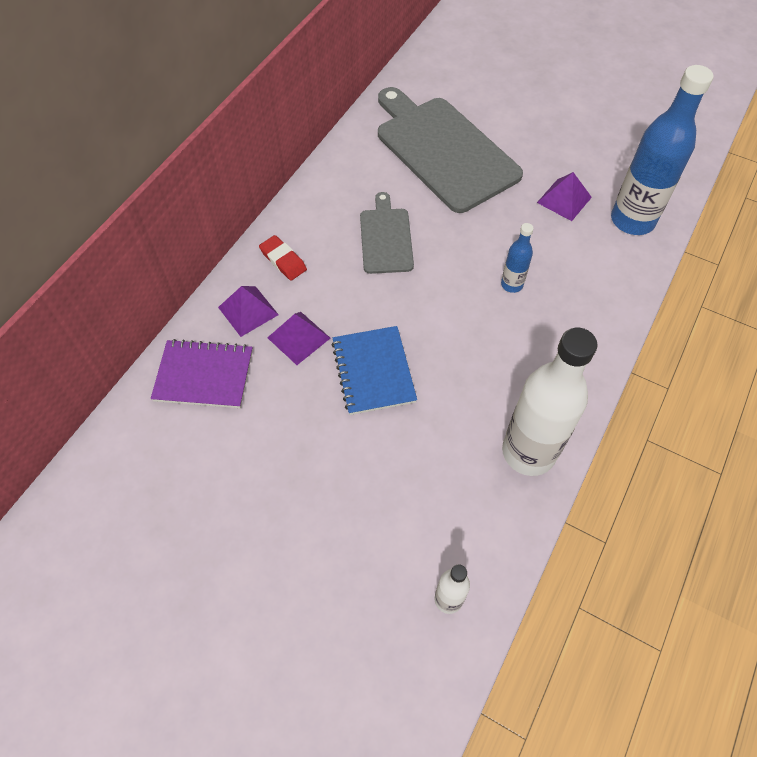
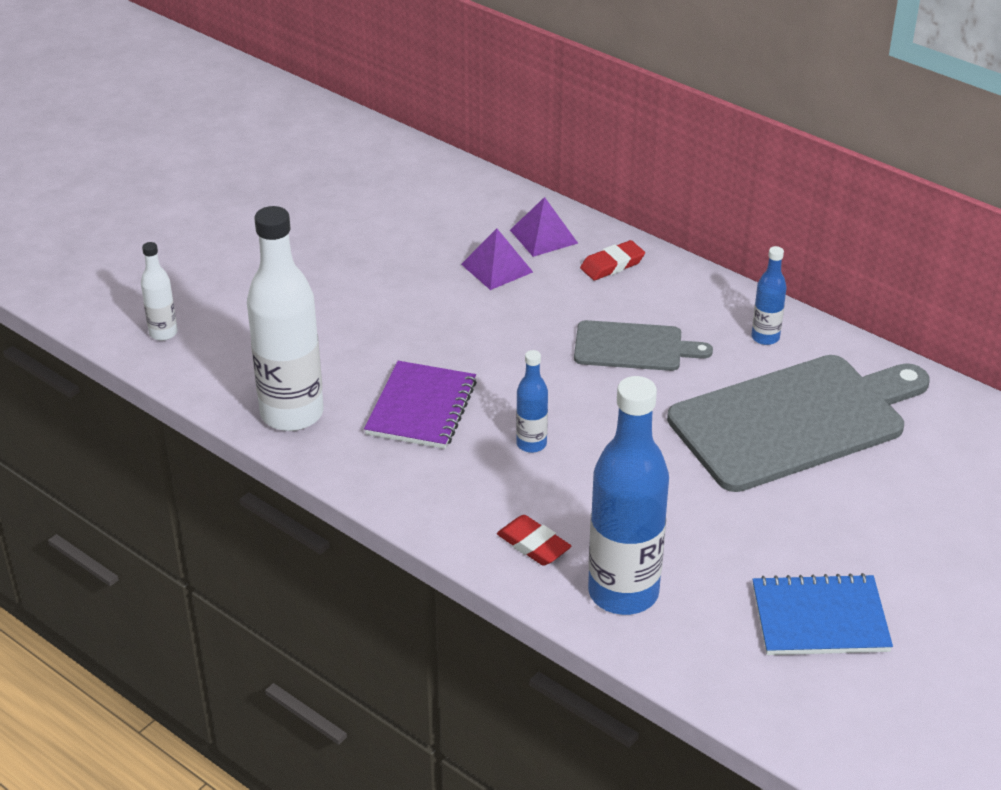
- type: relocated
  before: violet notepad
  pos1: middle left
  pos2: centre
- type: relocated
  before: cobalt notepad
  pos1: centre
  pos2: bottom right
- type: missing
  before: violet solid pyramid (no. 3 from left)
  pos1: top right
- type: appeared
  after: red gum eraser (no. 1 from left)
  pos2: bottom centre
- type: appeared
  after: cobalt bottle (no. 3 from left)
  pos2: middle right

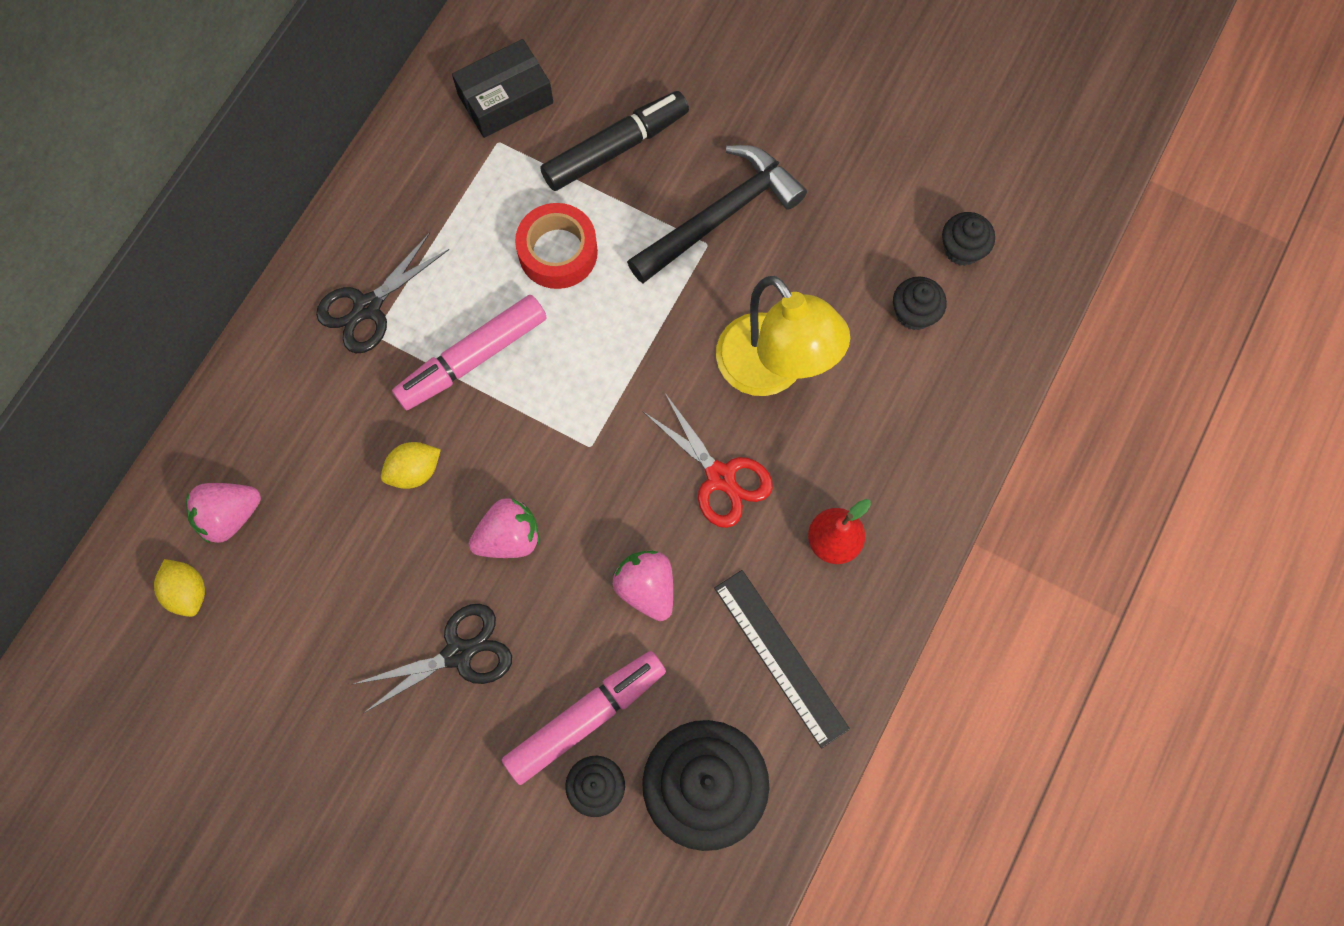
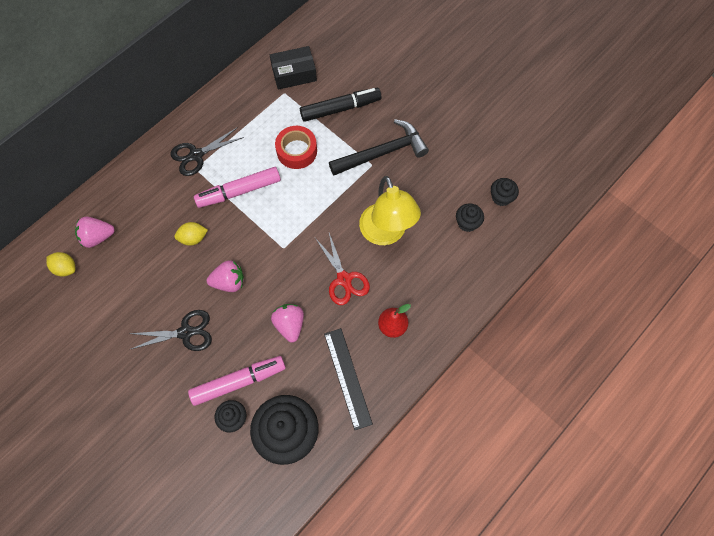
- type: spun
  before: yellow citrus fruit (no. 1 from left)
  pos1: middle left
  pos2: middle left
  turn: -45

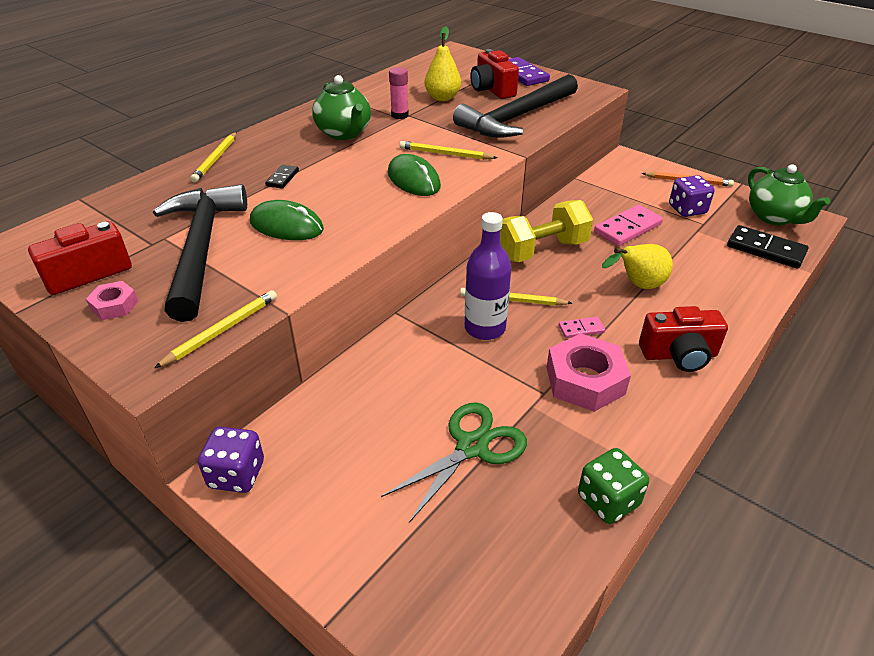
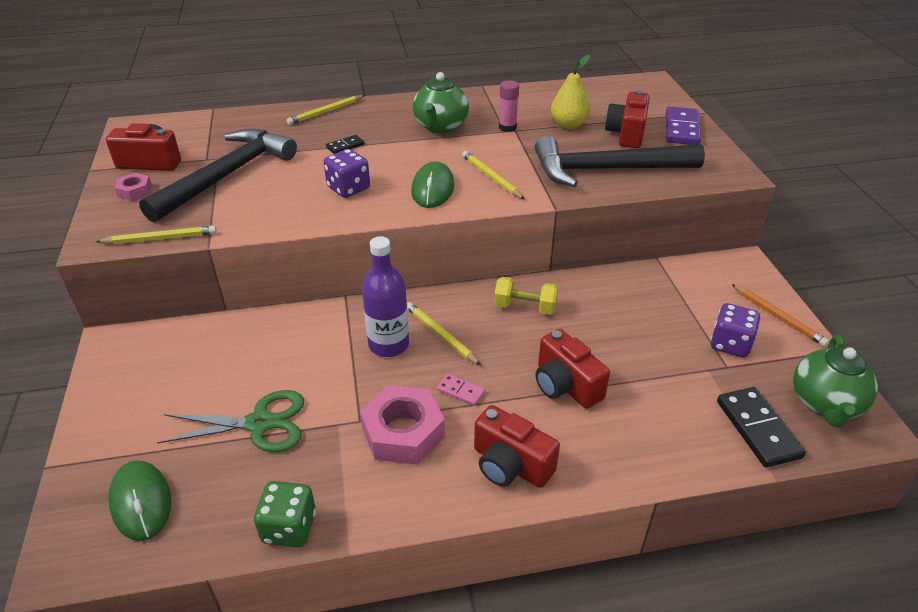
- type: relocated
  before: violet die (no. 1 from left)
  pos1: bottom left
  pos2: top centre
- type: relocated
  before: green mouse (no. 1 from left)
  pos1: middle left
  pos2: bottom left
- type: size
  before: yellow hand weight
  pos1: centre
  pos2: centre
  scale: 0.63
- type: missing
  before: rosy domino (no. 2 from left)
  pos1: middle right
- type: exchanged
  before: yellow pear (no. 2 from left)
  after: red compact camera (no. 3 from left)
  pos1: middle right
  pos2: centre

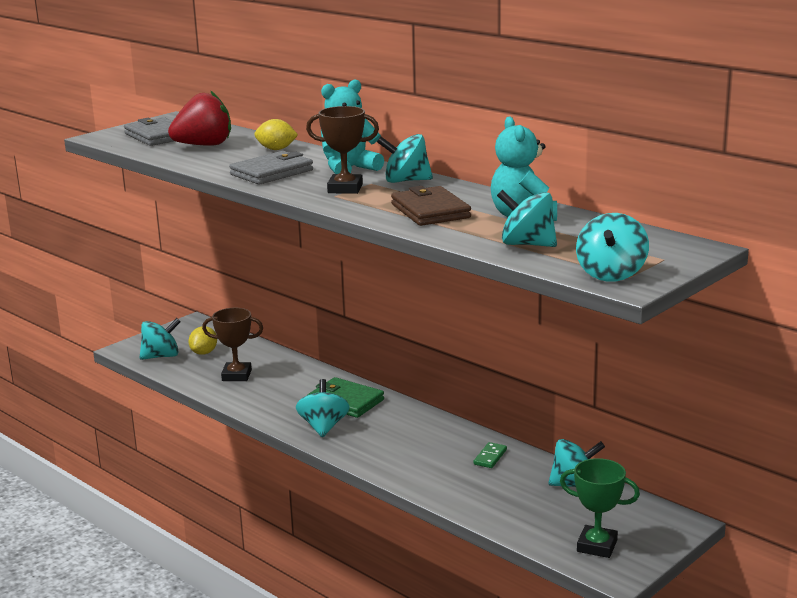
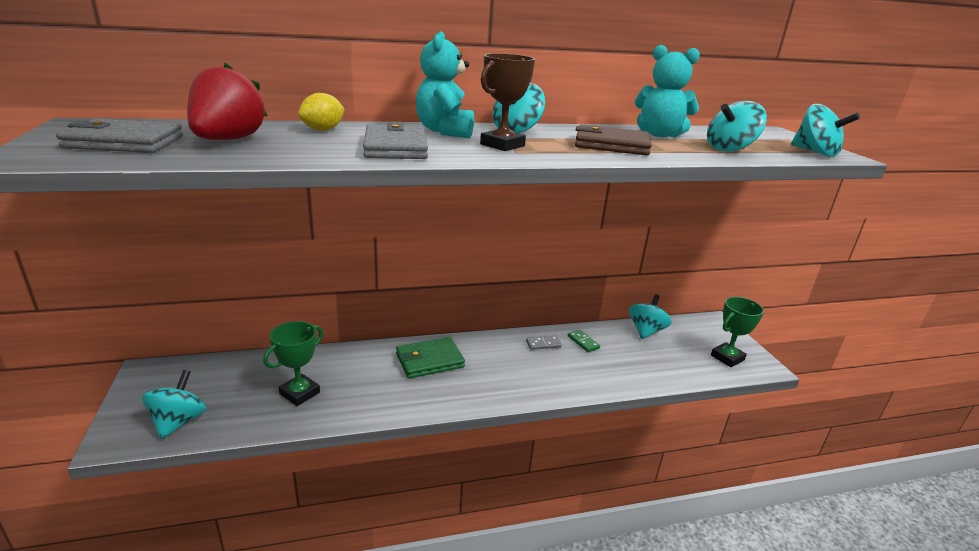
- type: missing
  before: yellow citrus fruit (no. 1 from left)
  pos1: middle left
- type: colour
  before: brown award cup (no. 1 from left)
  after: green award cup (no. 1 from left)
  pos1: middle left
  pos2: middle left
- type: missing
  before: aqua spinning top (no. 2 from left)
  pos1: bottom centre
- type: appeared
  after: gray domino
  pos2: centre

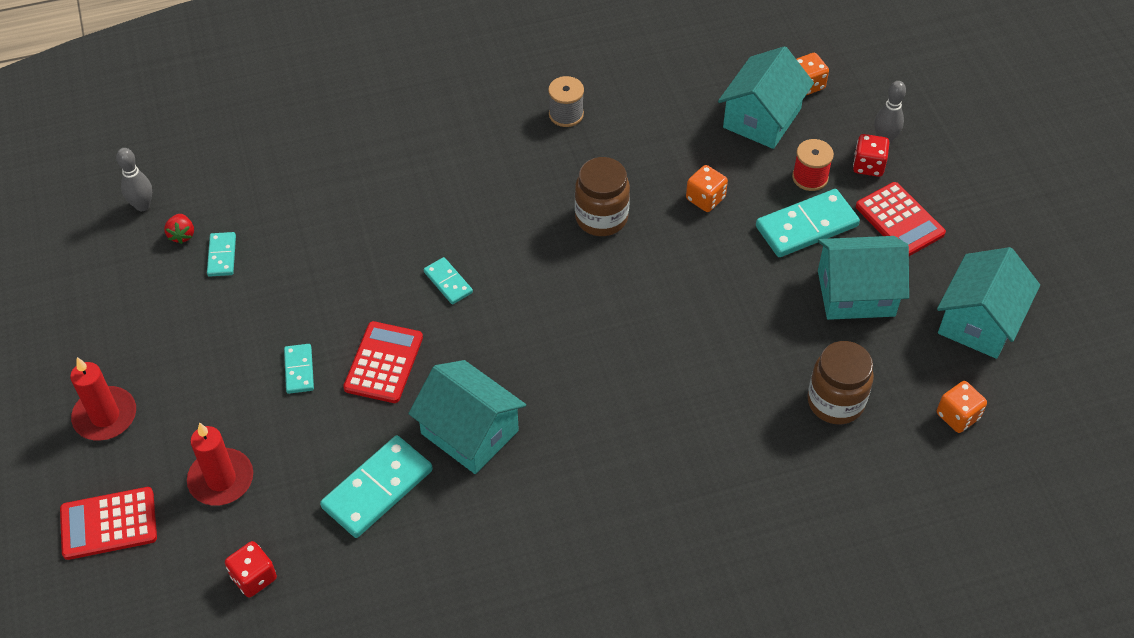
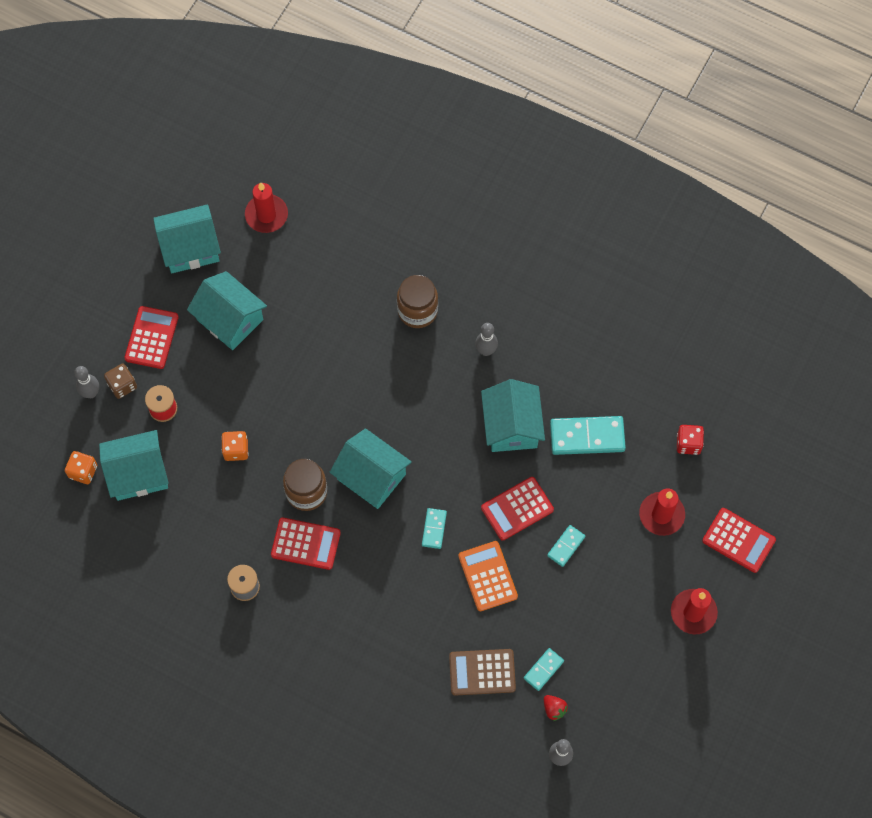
- type: spun
  before: red berry
  pos1: middle left
  pos2: bottom centre
  turn: 105
- type: missing
  before: aqua domino (no. 5 from left)
  pos1: middle right
- type: relocated
  before: brown preserve jar (no. 2 from left)
  pos1: middle right
  pos2: centre
- type: colour
  before: red die (no. 2 from left)
  after: brown die
  pos1: top right
  pos2: middle left
- type: exchanged
  before: orange die (no. 3 from left)
  after: red wax candle (no. 1 from left)
  pos1: middle right
  pos2: top left
- type: appeared
  after: red calculator (no. 2 from left)
  pos2: centre
- type: appeared
  after: aqua cottage (no. 4 from left)
  pos2: centre
- type: appeared
  after: brown calculator
  pos2: bottom centre
- type: appeared
  after: orange calculator
  pos2: bottom centre
- type: appeared
  after: gray tenpin (no. 2 from left)
  pos2: centre

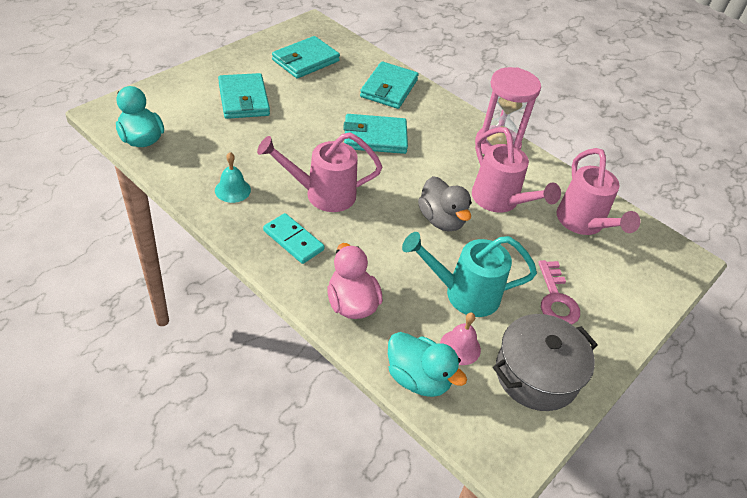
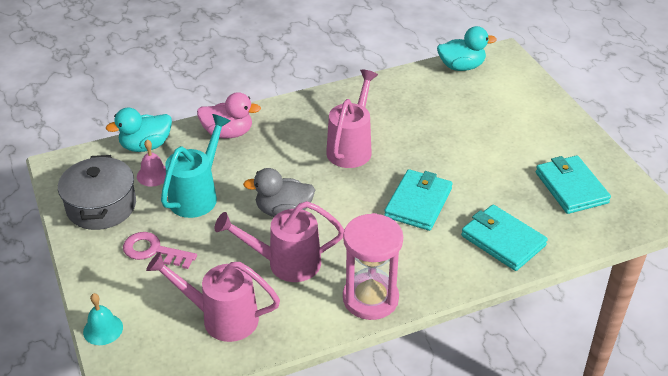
- type: relocated
  before: aqua bell
  pos1: middle left
  pos2: bottom left
- type: missing
  before: aqua wallet (no. 1 from left)
  pos1: top left
- type: missing
  before: aqua domino
  pos1: centre

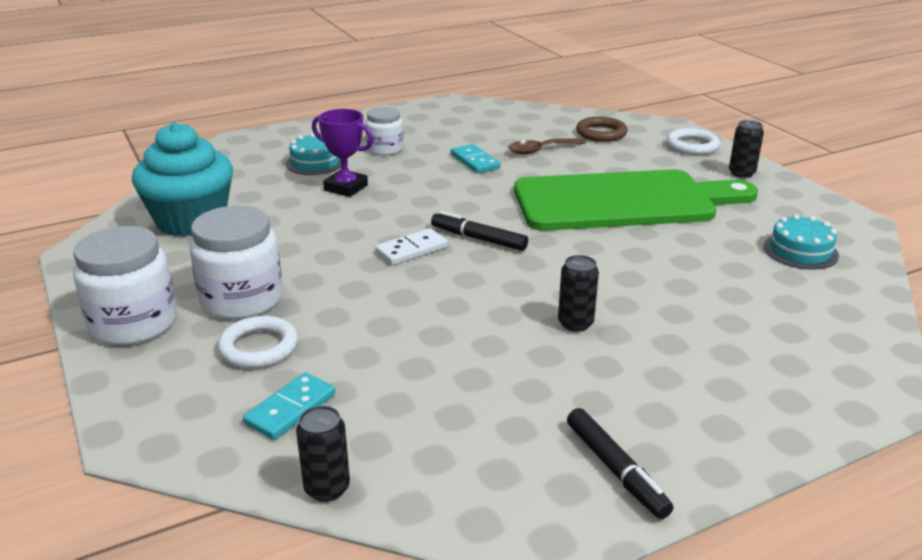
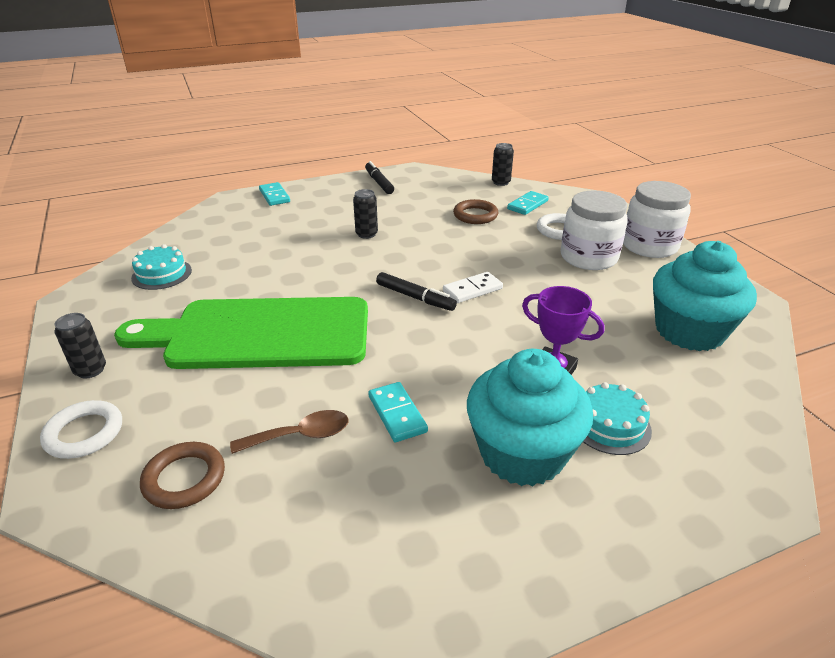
- type: exchanged
  before: white preserve jar (no. 3 from left)
  after: aqua muffin (no. 1 from left)
  pos1: top centre
  pos2: centre
- type: appeared
  after: aqua domino (no. 1 from left)
  pos2: top left
- type: appeared
  after: brown torus (no. 2 from left)
  pos2: top centre

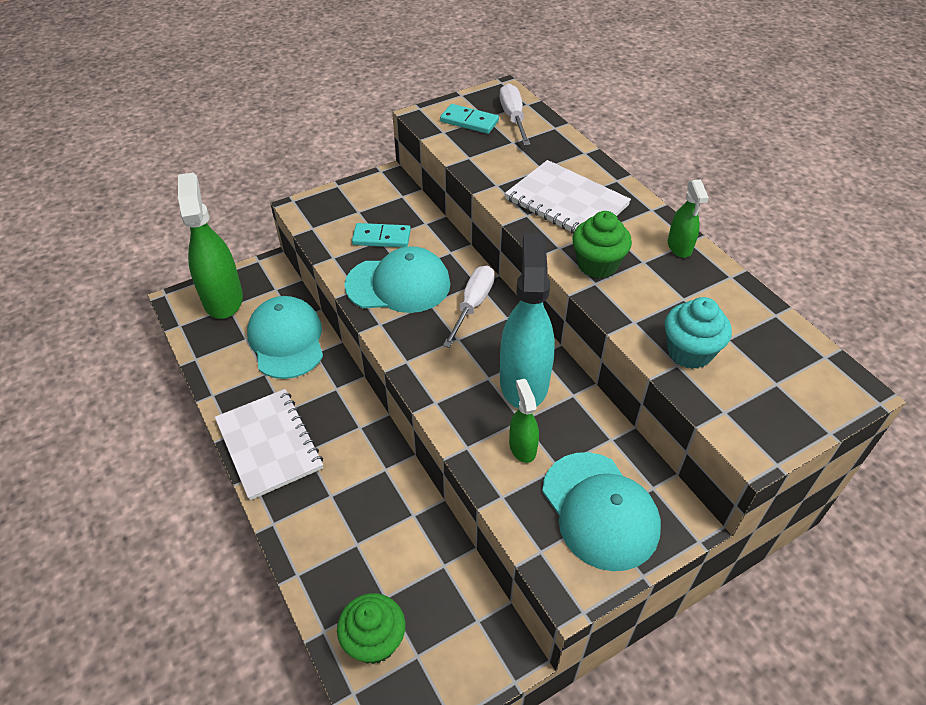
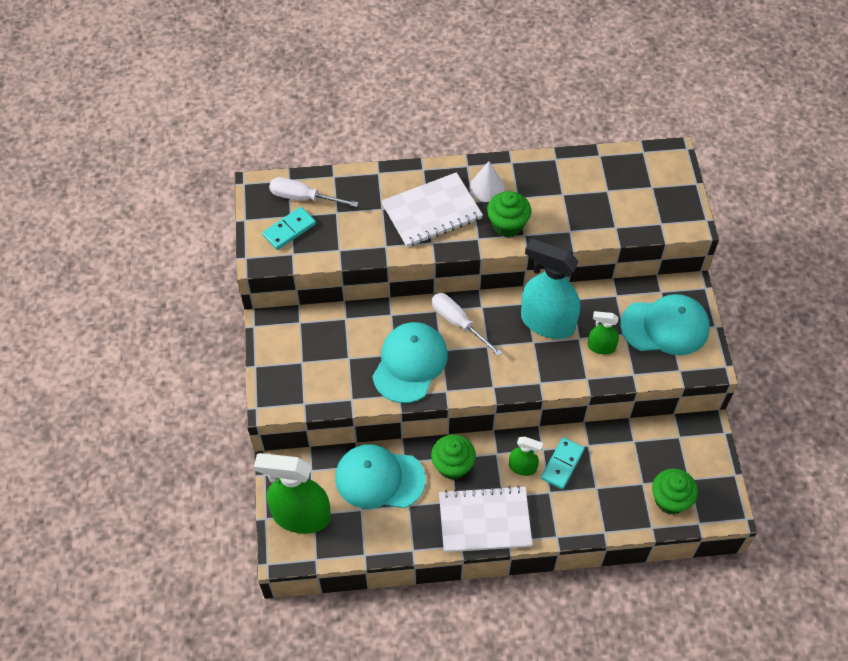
- type: relocated
  before: aqua domino (no. 1 from left in the first image)
  after: aqua domino (no. 2 from left)
  pos1: centre
  pos2: bottom centre
- type: missing
  before: aqua muffin
  pos1: middle right
- type: relocated
  before: green spray cleaner (no. 3 from left in the first image)
  after: green spray cleaner (no. 2 from left)
  pos1: top right
  pos2: bottom centre
- type: appeared
  after: green muffin (no. 1 from left)
  pos2: bottom centre
- type: appeared
  after: white cone shape
  pos2: top centre

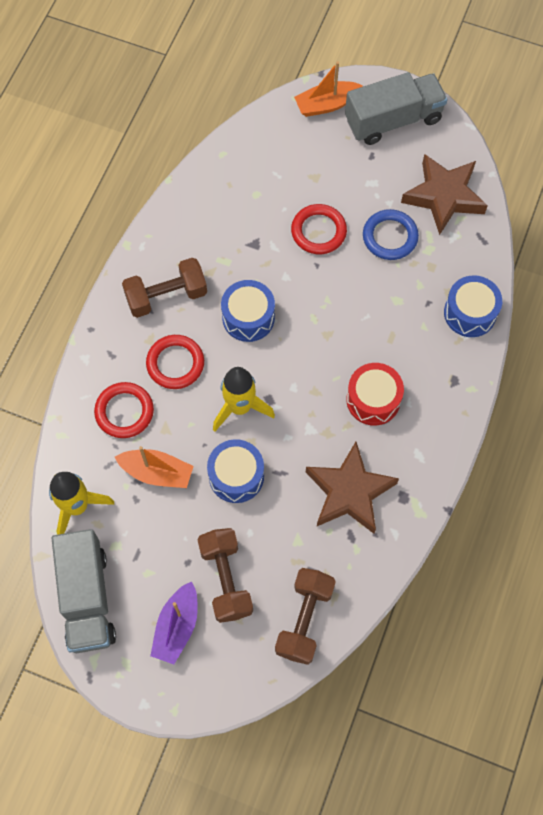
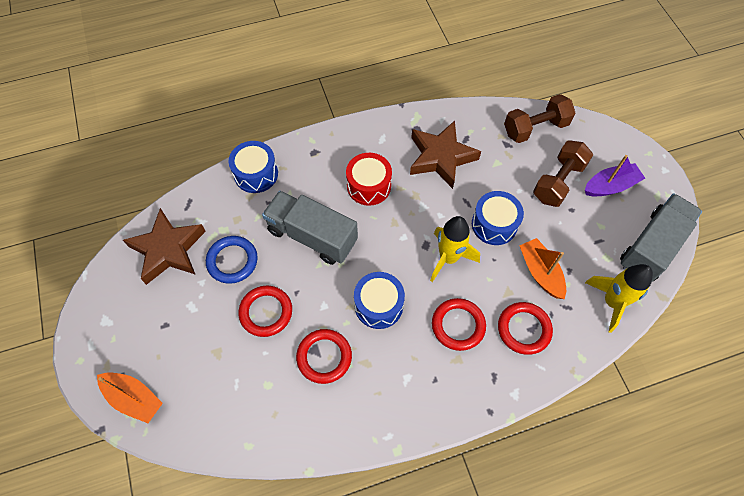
- type: missing
  before: brown hand weight (no. 1 from left)
  pos1: middle left
- type: relocated
  before: gray toy truck (no. 2 from left in the first image)
  after: gray toy truck (no. 1 from left)
  pos1: top right
  pos2: centre
- type: appeared
  after: red torus (no. 2 from left)
  pos2: bottom centre

